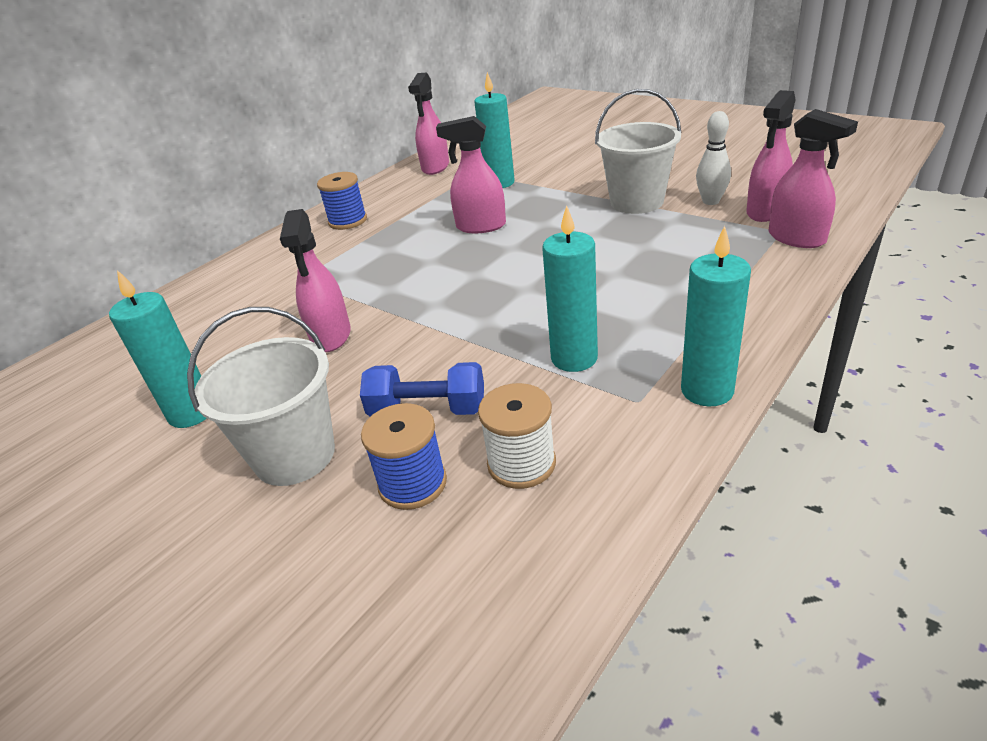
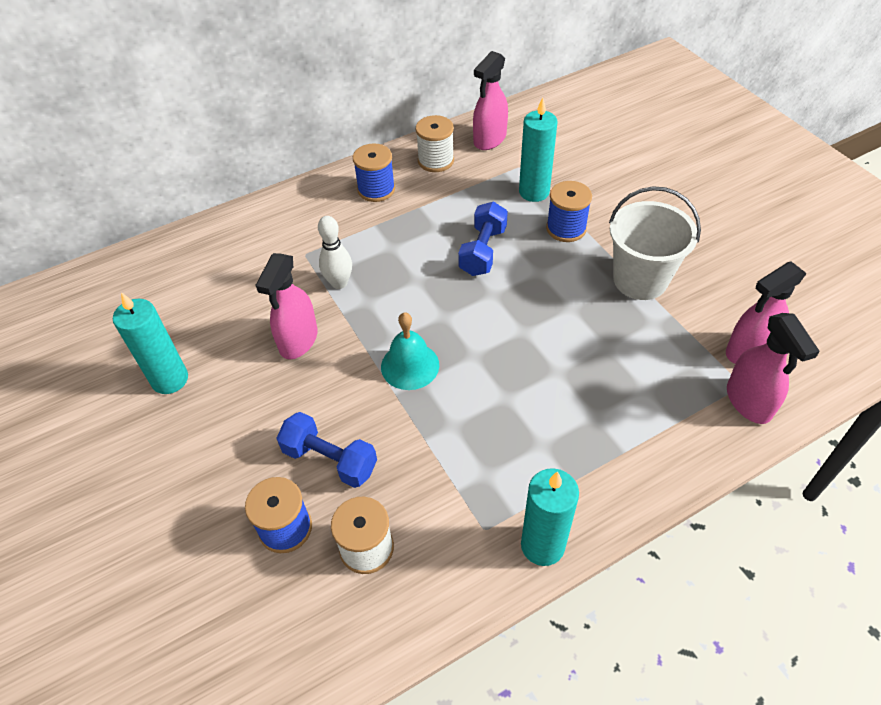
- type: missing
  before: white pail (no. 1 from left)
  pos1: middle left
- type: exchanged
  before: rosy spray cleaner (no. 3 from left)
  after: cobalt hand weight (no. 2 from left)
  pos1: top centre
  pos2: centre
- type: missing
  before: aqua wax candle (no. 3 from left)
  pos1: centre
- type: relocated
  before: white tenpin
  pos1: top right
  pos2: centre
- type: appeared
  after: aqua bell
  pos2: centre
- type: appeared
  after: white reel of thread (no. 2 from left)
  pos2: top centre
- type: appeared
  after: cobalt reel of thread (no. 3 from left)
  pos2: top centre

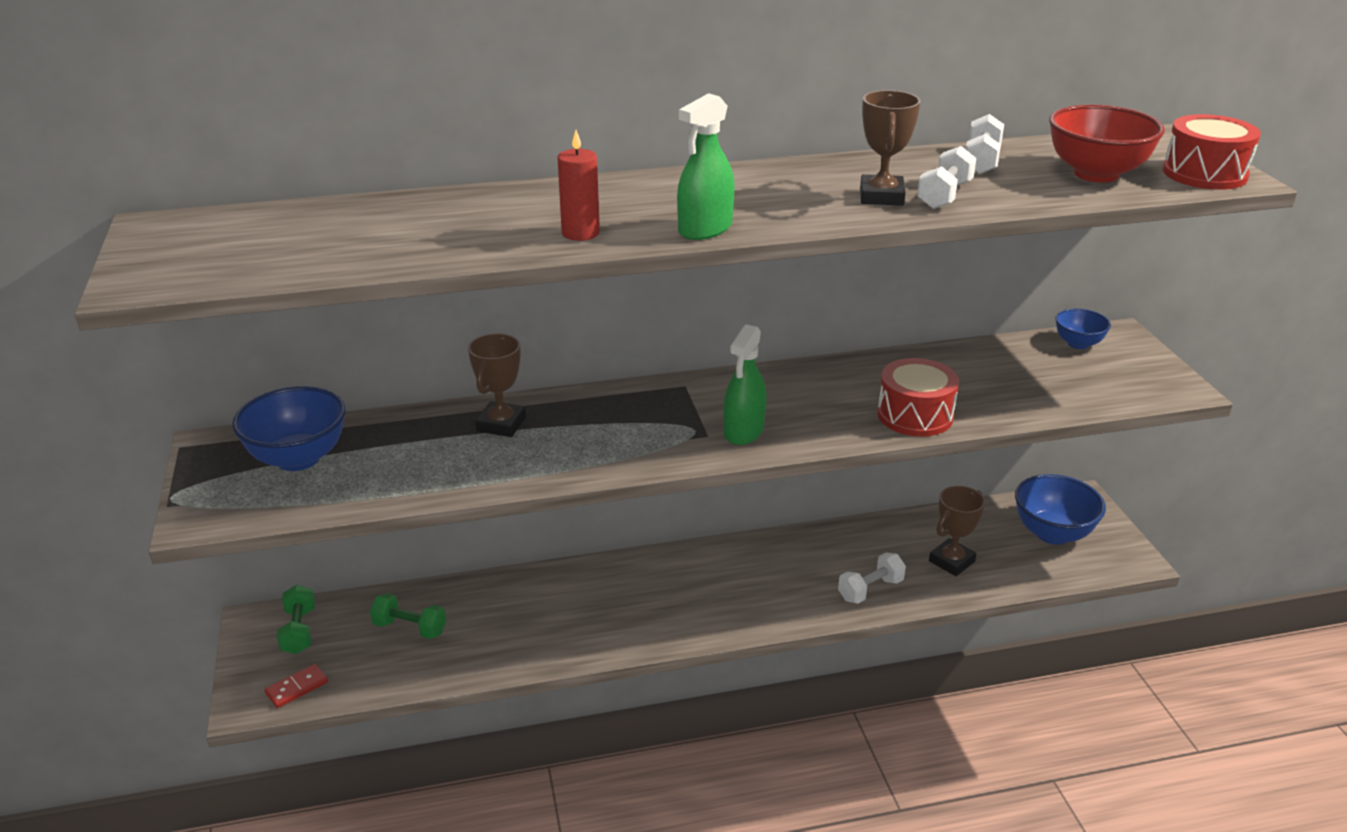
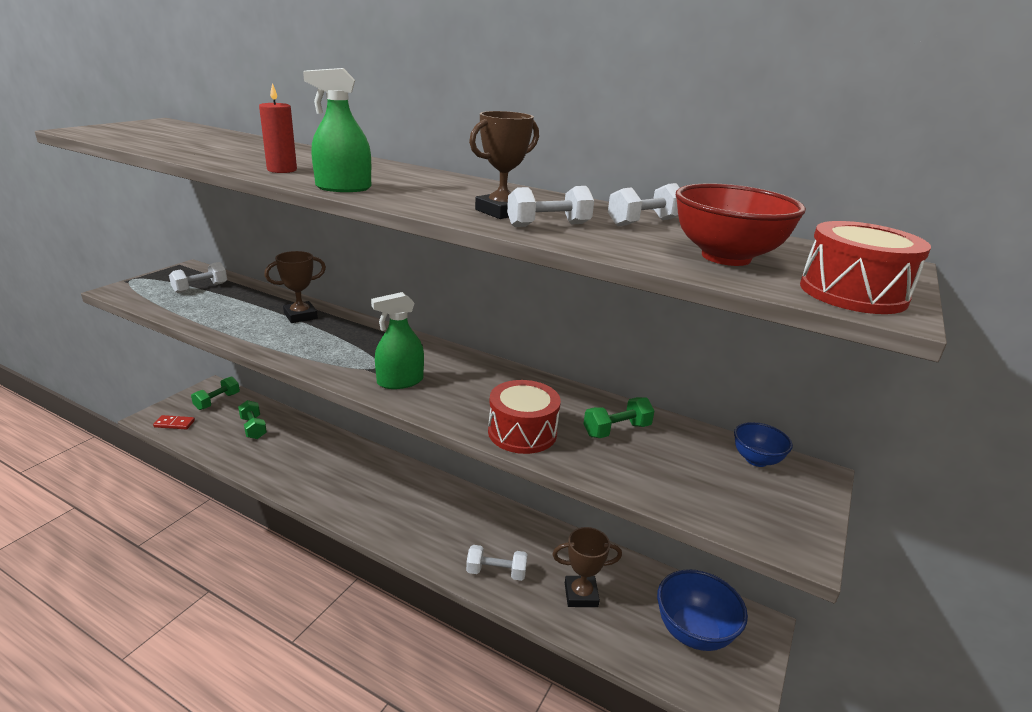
- type: exchanged
  before: cobalt bowl (no. 1 from left)
  after: white hand weight (no. 1 from left)
  pos1: middle left
  pos2: middle left
- type: appeared
  after: green hand weight (no. 3 from left)
  pos2: centre

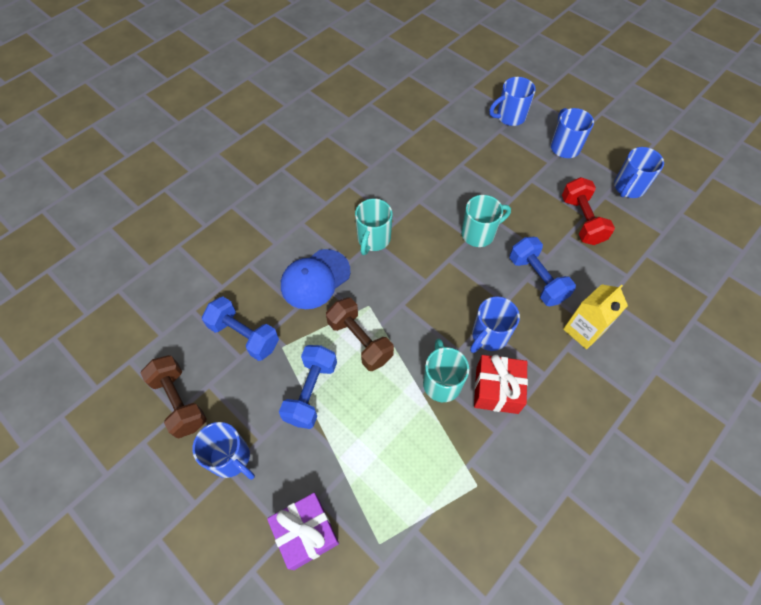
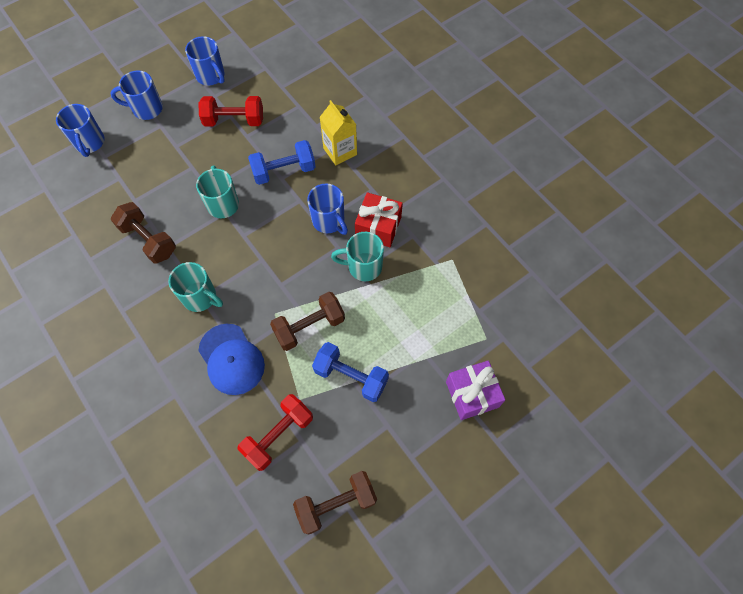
- type: missing
  before: cobalt tea mug (no. 1 from left)
  pos1: bottom left
- type: colour
  before: cobalt hand weight (no. 1 from left)
  after: red hand weight (no. 2 from left)
  pos1: middle left
  pos2: bottom centre
- type: appeared
  after: brown hand weight (no. 1 from left)
  pos2: middle left

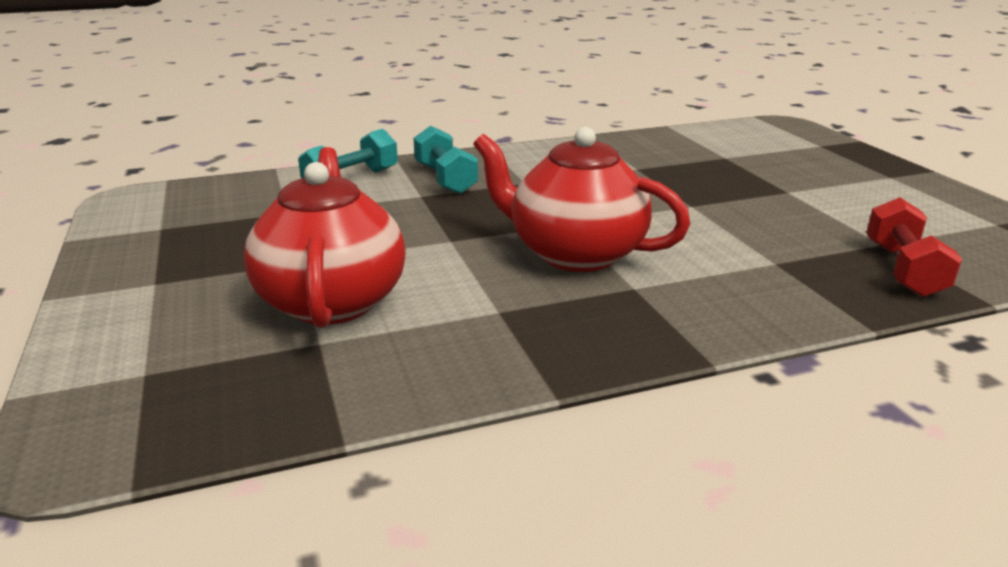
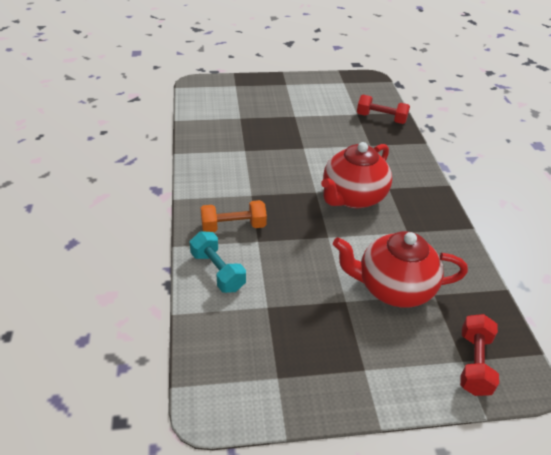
- type: colour
  before: aqua hand weight (no. 2 from left)
  after: orange hand weight
  pos1: top centre
  pos2: centre
- type: appeared
  after: red hand weight (no. 2 from left)
  pos2: bottom right

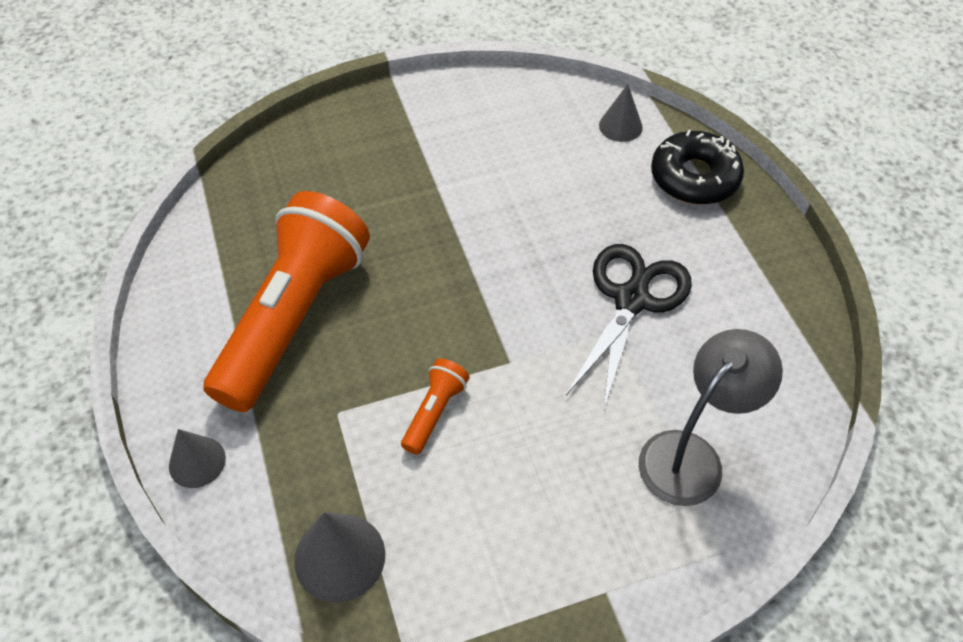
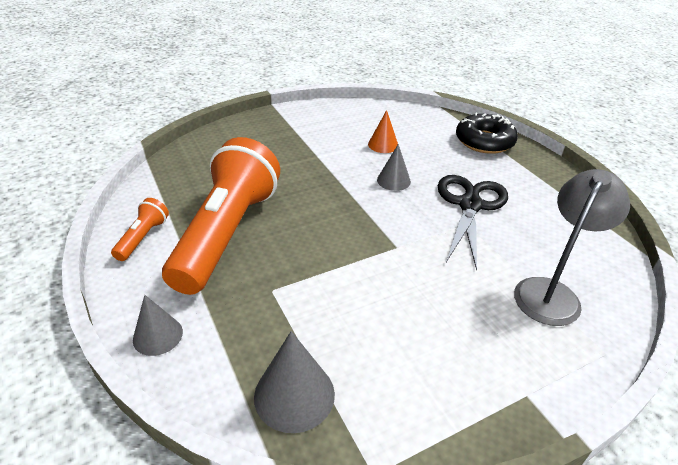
- type: relocated
  before: orange pocket torch (no. 2 from left in the first image)
  after: orange pocket torch (no. 1 from left)
  pos1: centre
  pos2: middle left
- type: relocated
  before: gray cone shape (no. 3 from left)
  pos1: top centre
  pos2: centre
- type: appeared
  after: orange cone shape
  pos2: top centre

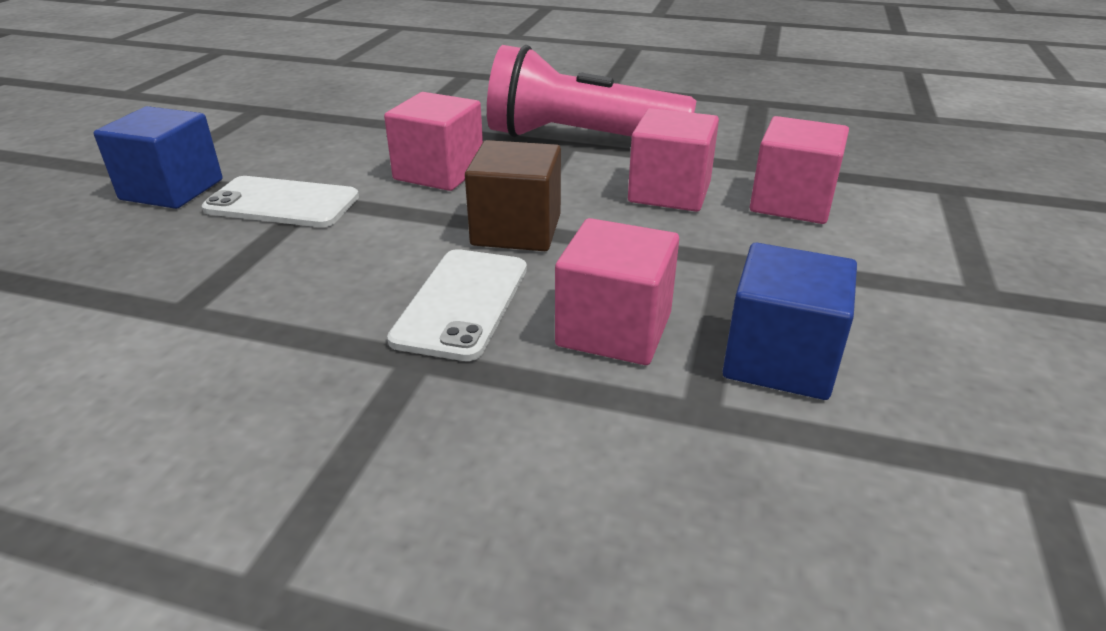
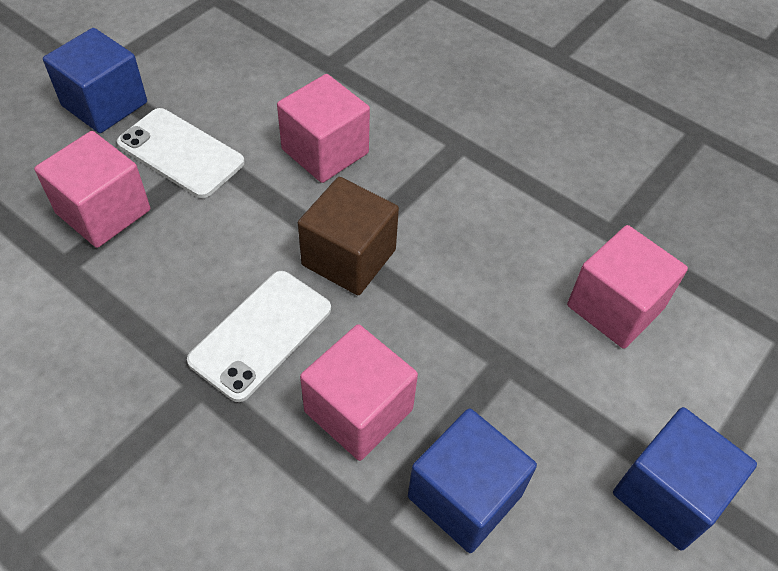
- type: missing
  before: rosy pocket torch
  pos1: top centre
- type: relocated
  before: rosy solid cube (no. 3 from left in the first image)
  after: rosy solid cube (no. 1 from left)
  pos1: top centre
  pos2: top left
- type: appeared
  after: cobalt solid cube (no. 3 from left)
  pos2: bottom right

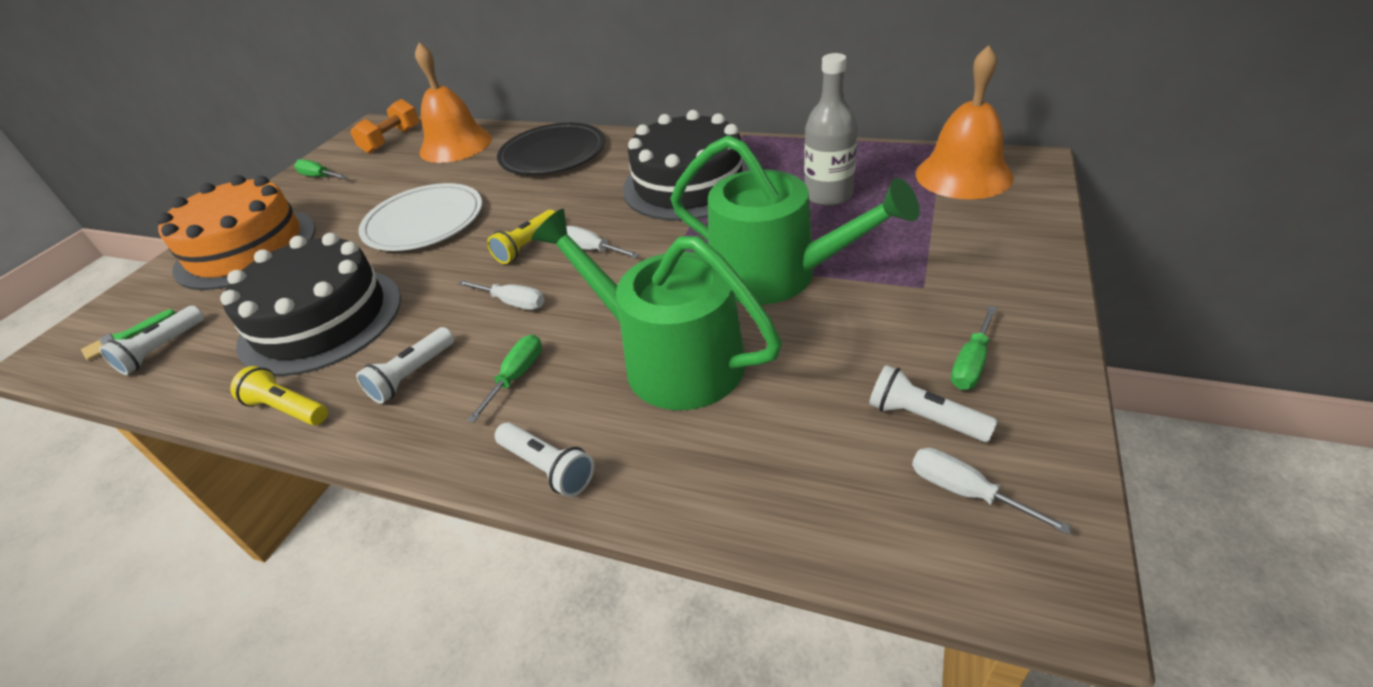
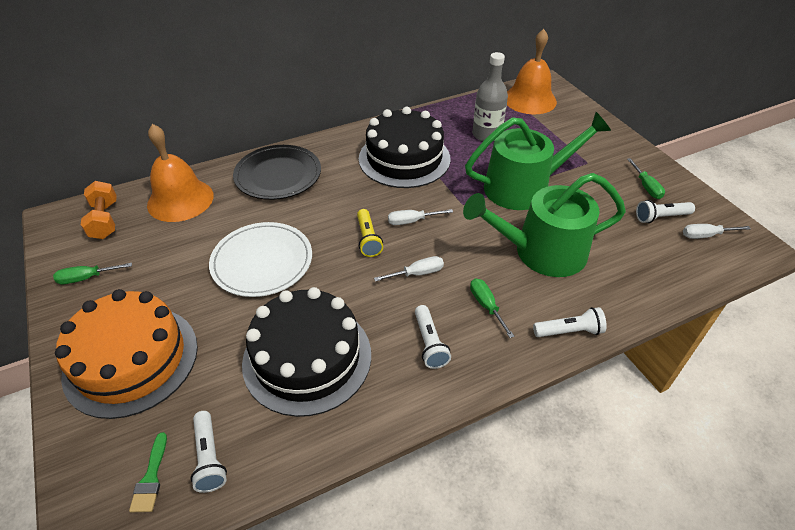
- type: missing
  before: yellow pocket torch (no. 1 from left)
  pos1: middle left

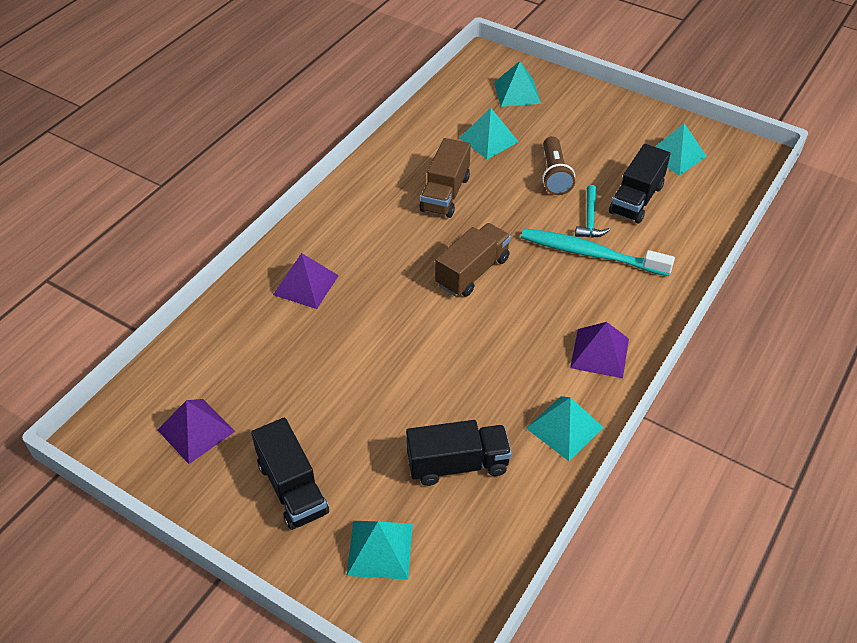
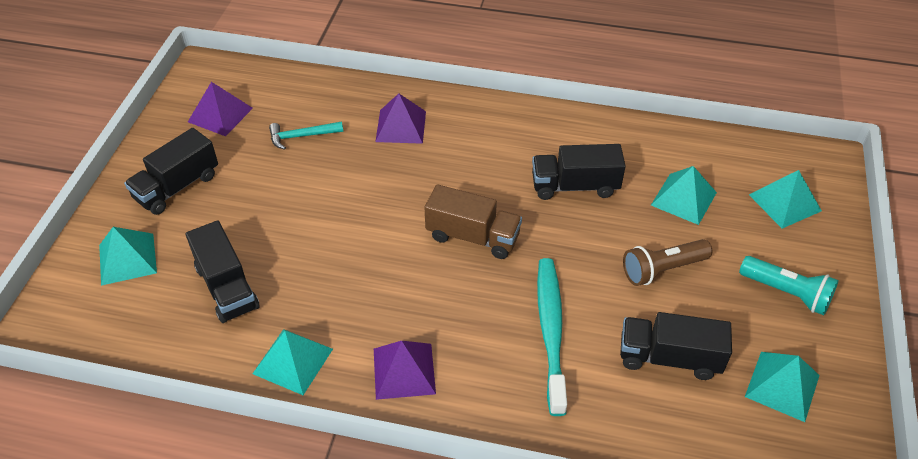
- type: colour
  before: brown toy truck (no. 1 from left)
  after: black toy truck (no. 3 from left)
  pos1: top centre
  pos2: centre
- type: relocated
  before: aqua hammer
  pos1: top right
  pos2: top centre
- type: appeared
  after: aqua pocket torch
  pos2: middle right

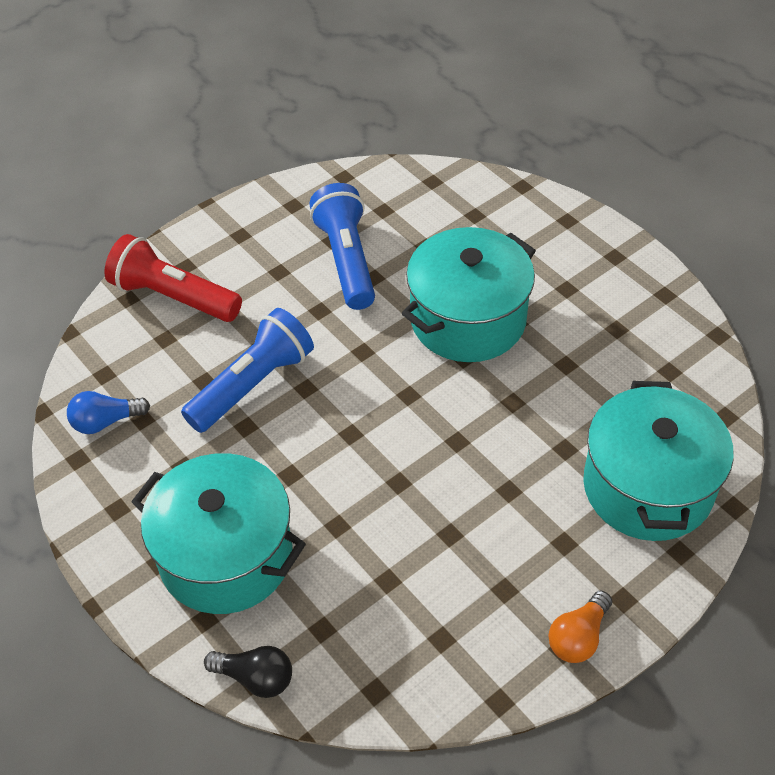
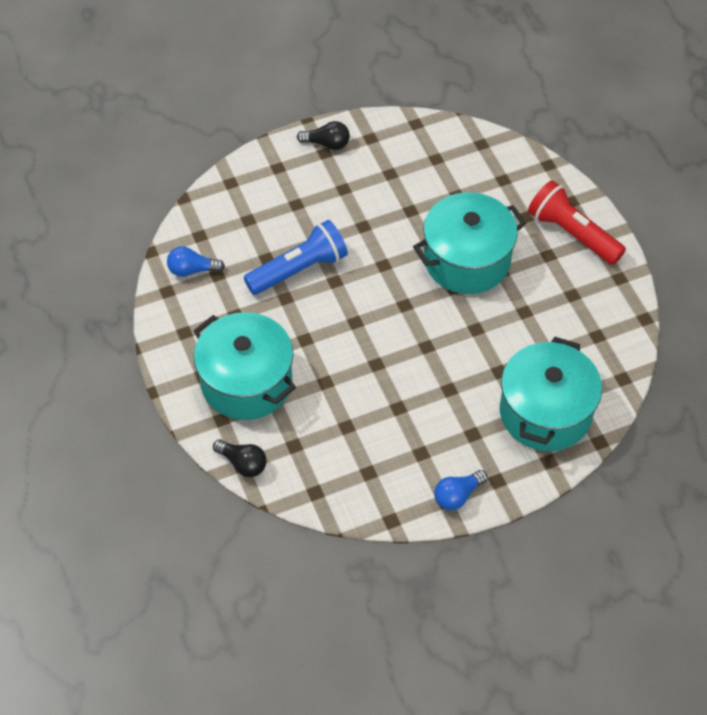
- type: relocated
  before: red pocket torch
  pos1: middle left
  pos2: top right
- type: missing
  before: cobalt pocket torch (no. 2 from left)
  pos1: top centre
- type: colour
  before: orange light bulb
  after: cobalt light bulb (no. 2 from left)
  pos1: bottom right
  pos2: bottom centre
- type: appeared
  after: black light bulb (no. 2 from left)
  pos2: top centre

